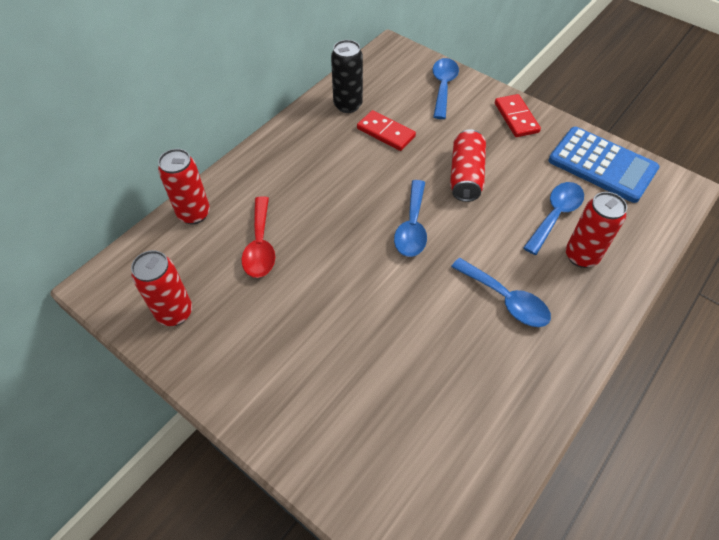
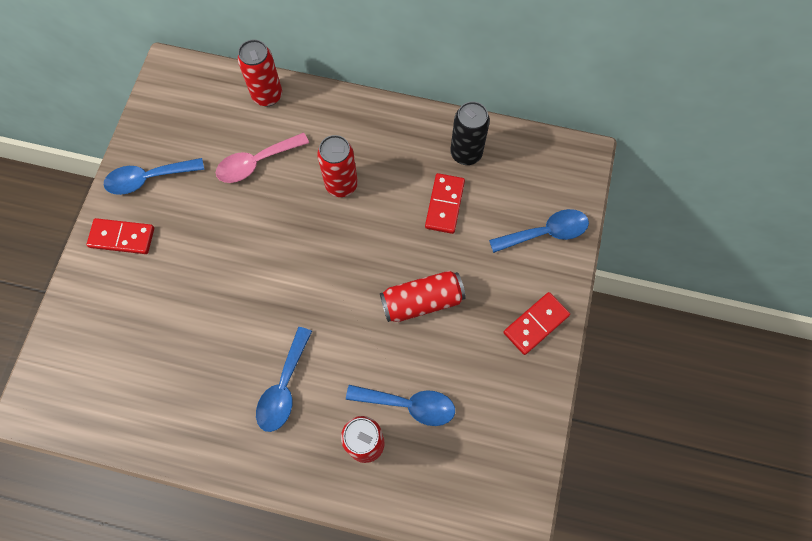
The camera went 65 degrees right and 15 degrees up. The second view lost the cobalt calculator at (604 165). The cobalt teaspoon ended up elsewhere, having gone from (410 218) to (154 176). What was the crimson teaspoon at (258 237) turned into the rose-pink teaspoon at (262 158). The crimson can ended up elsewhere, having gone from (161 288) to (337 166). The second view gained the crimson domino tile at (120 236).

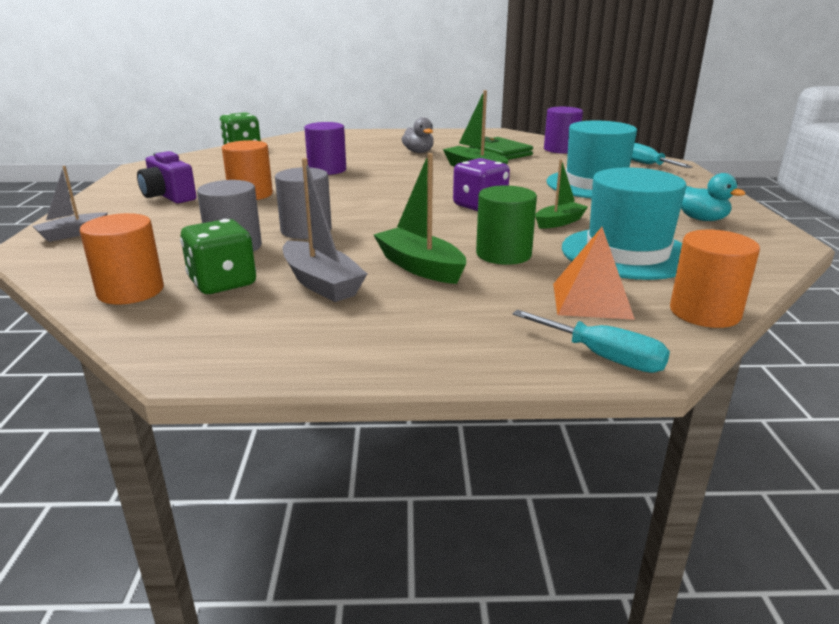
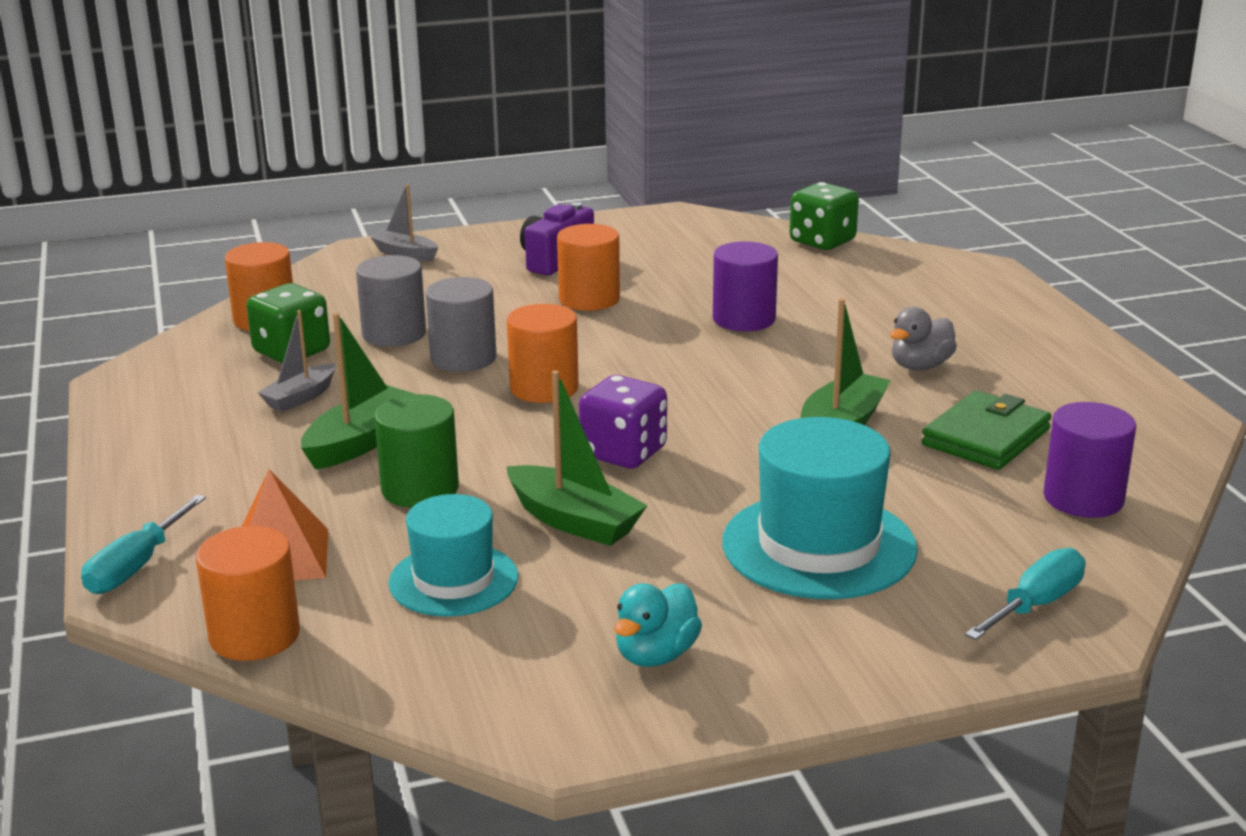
The camera went 75 degrees right and 0 degrees up. The size of the ash-grey toy boat at (325 230) changed by a factor of 0.66. The size of the leaf-green toy boat at (562 194) changed by a factor of 1.52. The size of the teal tall hat at (624 224) changed by a factor of 0.65. The second view gained the orange solid cylinder at (543 353).

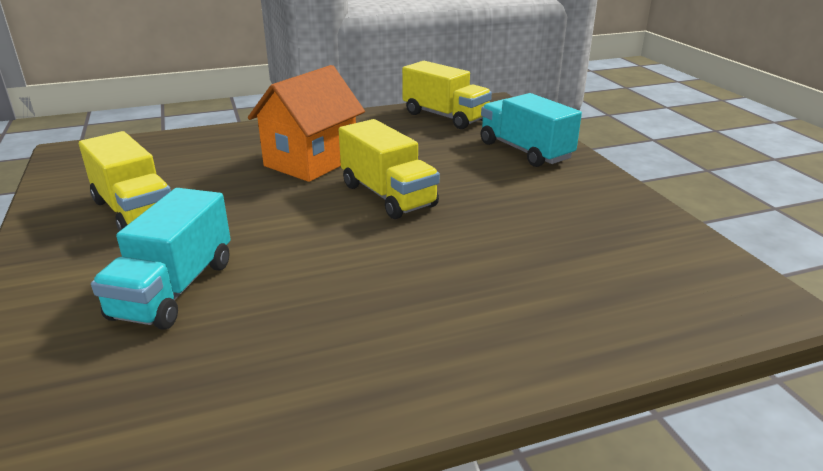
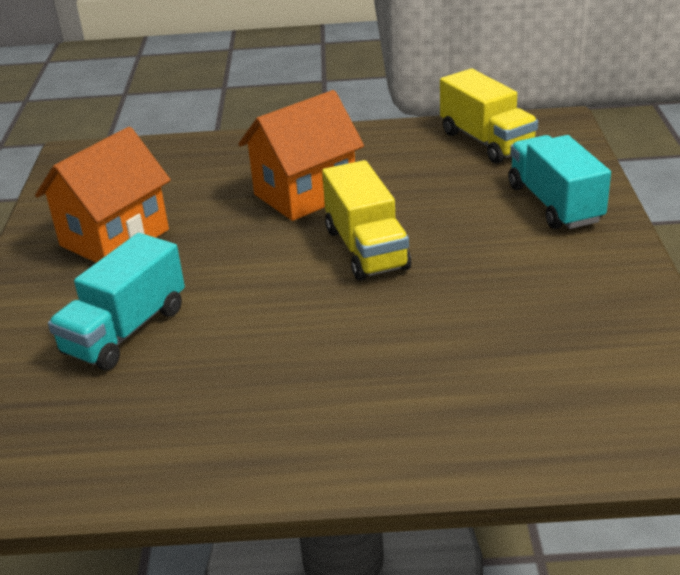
The camera went 20 degrees right and 5 degrees up. Where the yellow lorry stood at (125 181), the orange toy house came to stand at (103 195).

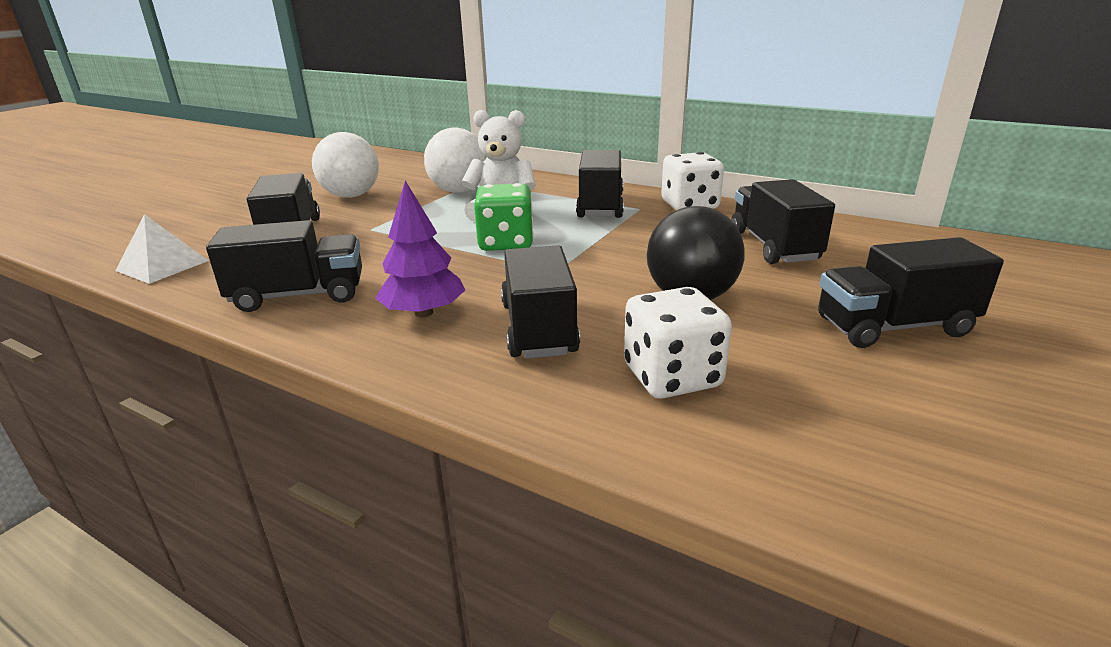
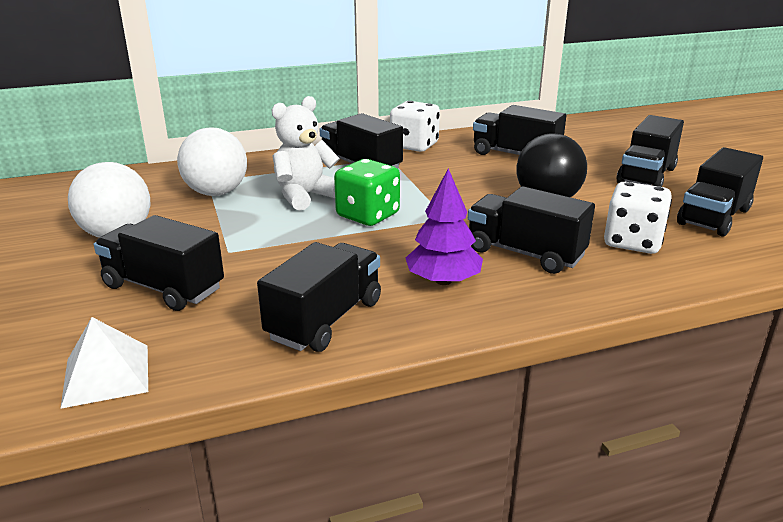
The camera went 50 degrees left and 0 degrees up. The second view gained the jet-black lorry at (720 192).

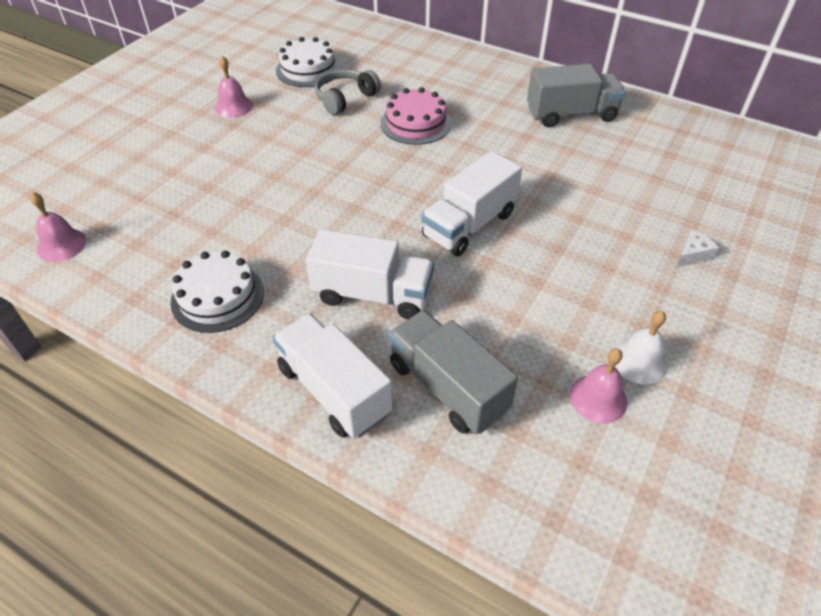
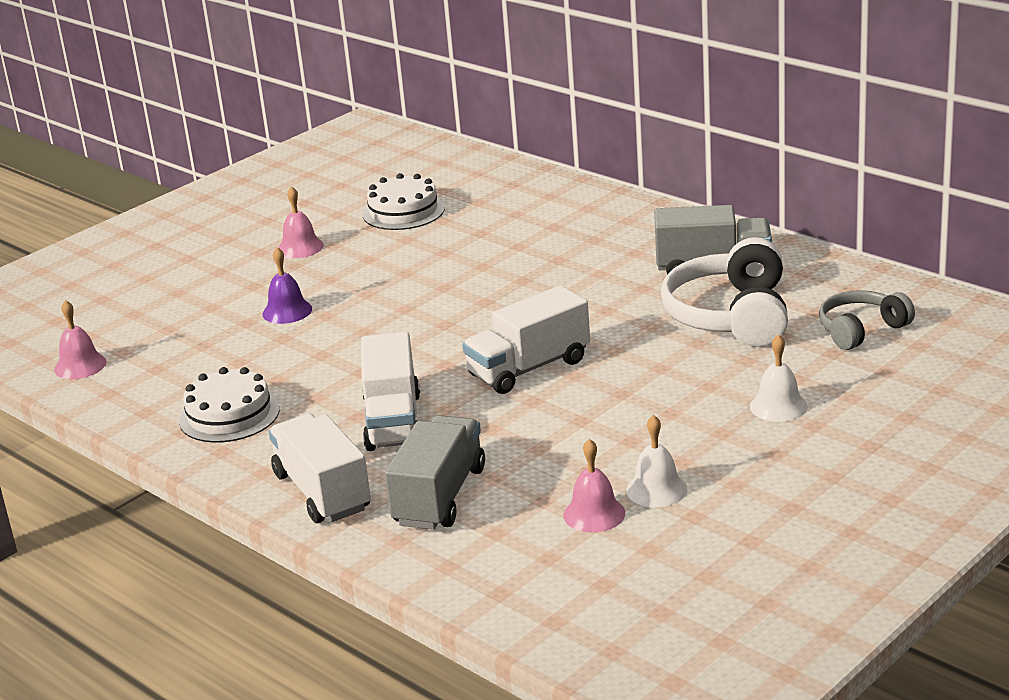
The camera went 15 degrees right and 20 degrees down. The ash-grey headphones ended up elsewhere, having gone from (348 92) to (867 320). The second view lost the rose-pink cake at (416 116). The snow-white lorry at (370 274) ended up facing another way, 60 degrees clockwise from before. Where the snow-white cheese stood at (697 248), the snow-white school bell came to stand at (779 378). The ash-grey lorry at (453 372) ended up facing another way, 45 degrees clockwise from before. The second view gained the snow-white headphones at (724 292). The second view gained the royal purple school bell at (287 285).

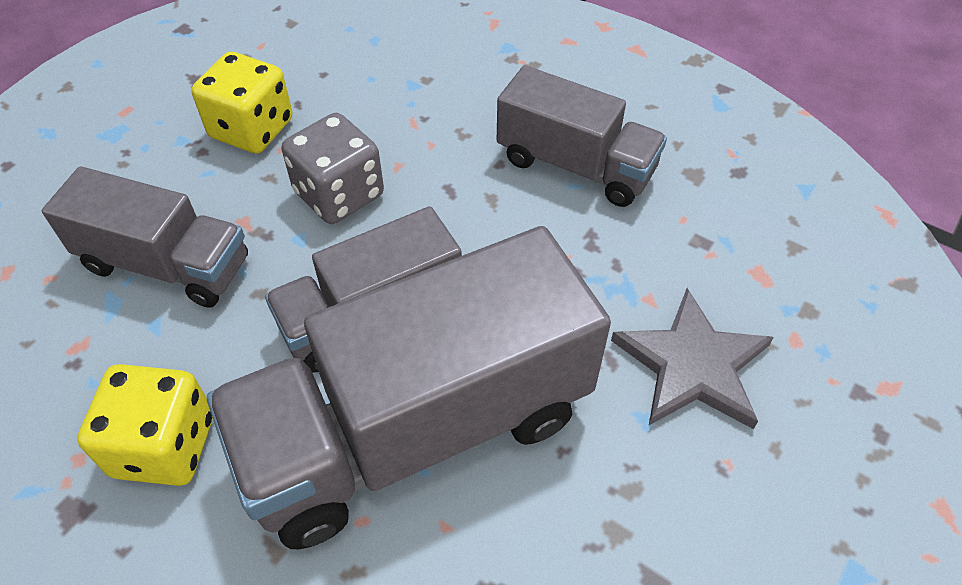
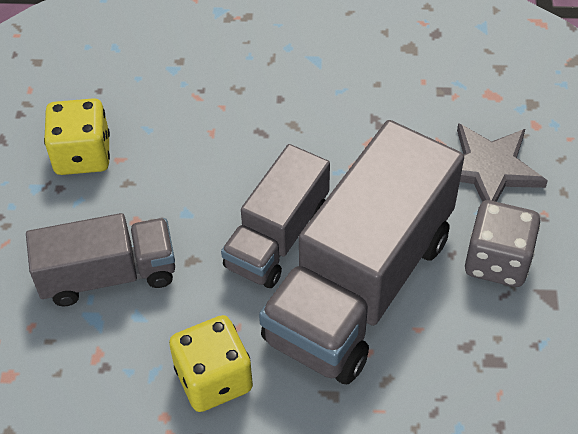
The camera went 30 degrees left and 0 degrees up. The second view lost the ash-grey lorry at (582 136). The ash-grey game die ended up elsewhere, having gone from (332 168) to (502 243).

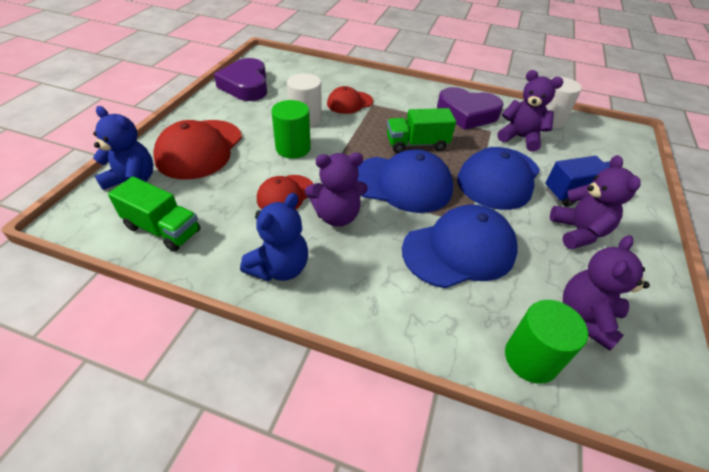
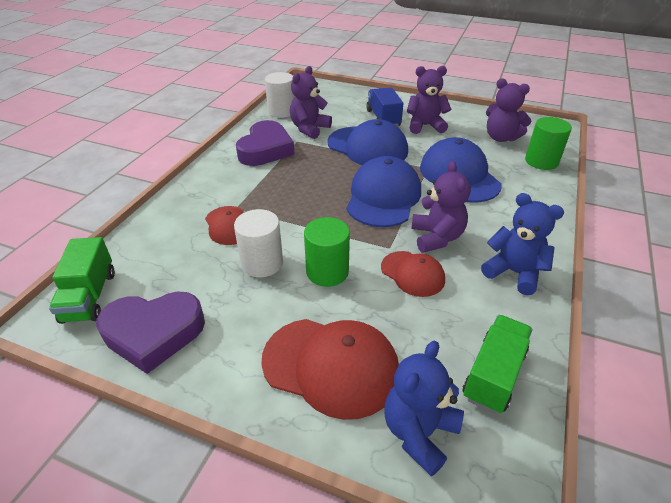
The camera went 85 degrees left and 5 degrees down. The leaf-green lorry ended up elsewhere, having gone from (421 130) to (82 280).

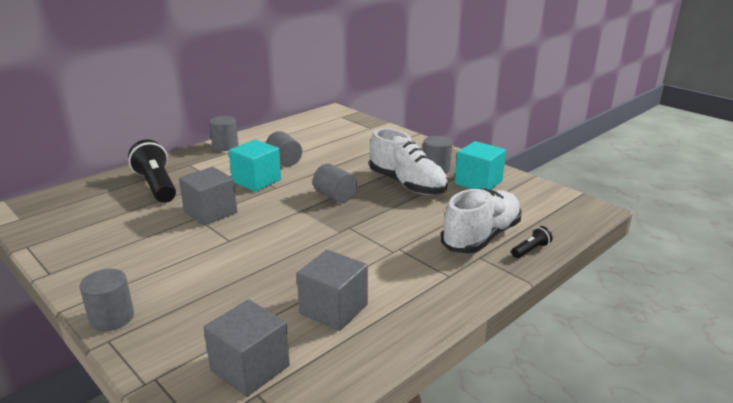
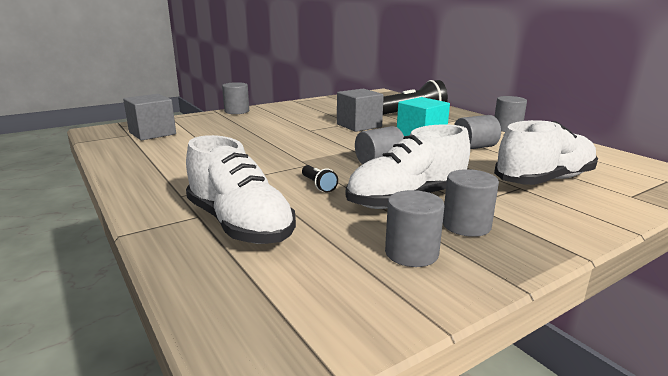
The camera went 100 degrees right and 5 degrees down. Where the teal solid cube stood at (480 165), the ash-grey solid cylinder came to stand at (415 228). The jet-black torch ended up elsewhere, having gone from (532 242) to (320 178). The second view lost the ash-grey solid cube at (332 290). The second view gained the snow-white shoe at (546 152).

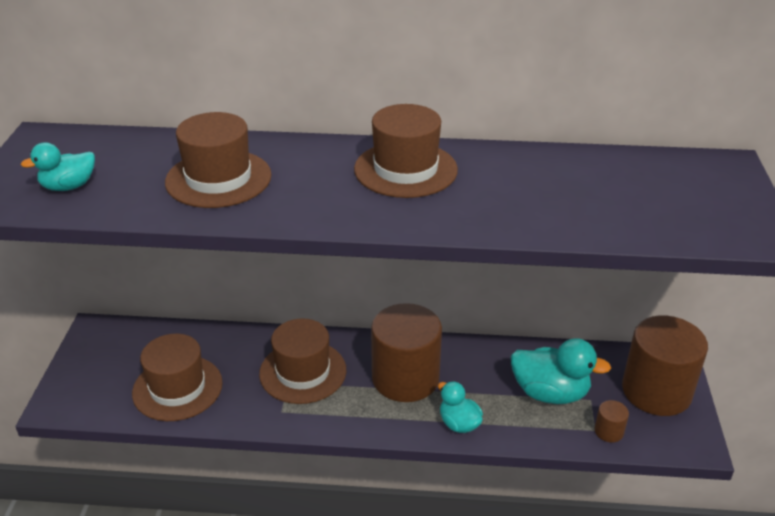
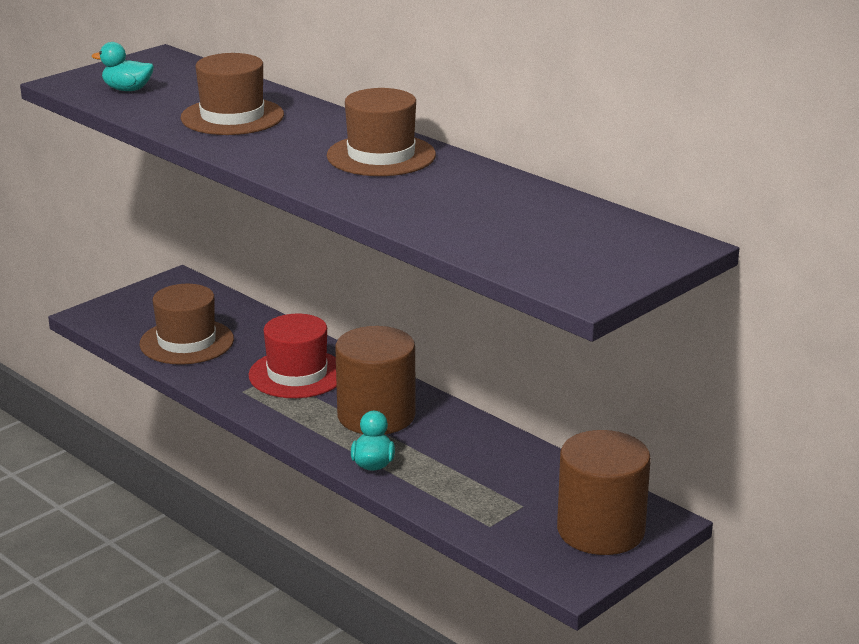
The camera went 40 degrees right and 10 degrees down. What was the dark brown tall hat at (302 361) turned into the crimson tall hat at (292 356). The second view lost the teal duck at (561 371). The second view lost the dark brown solid cylinder at (612 421).

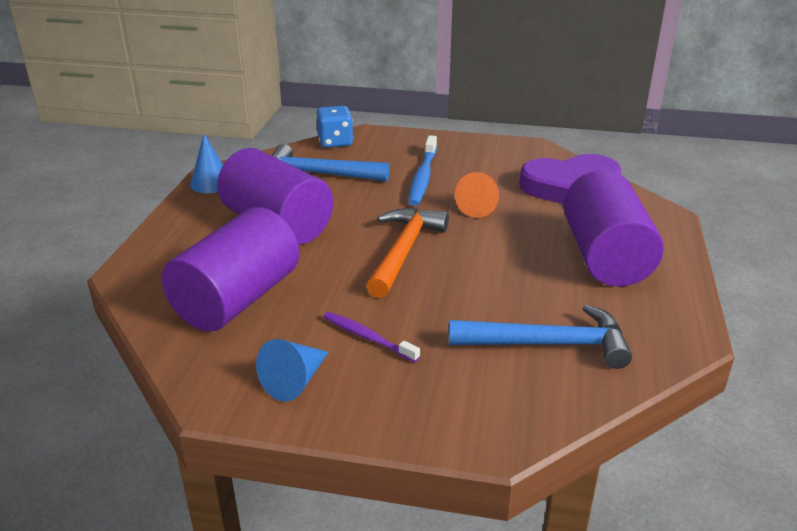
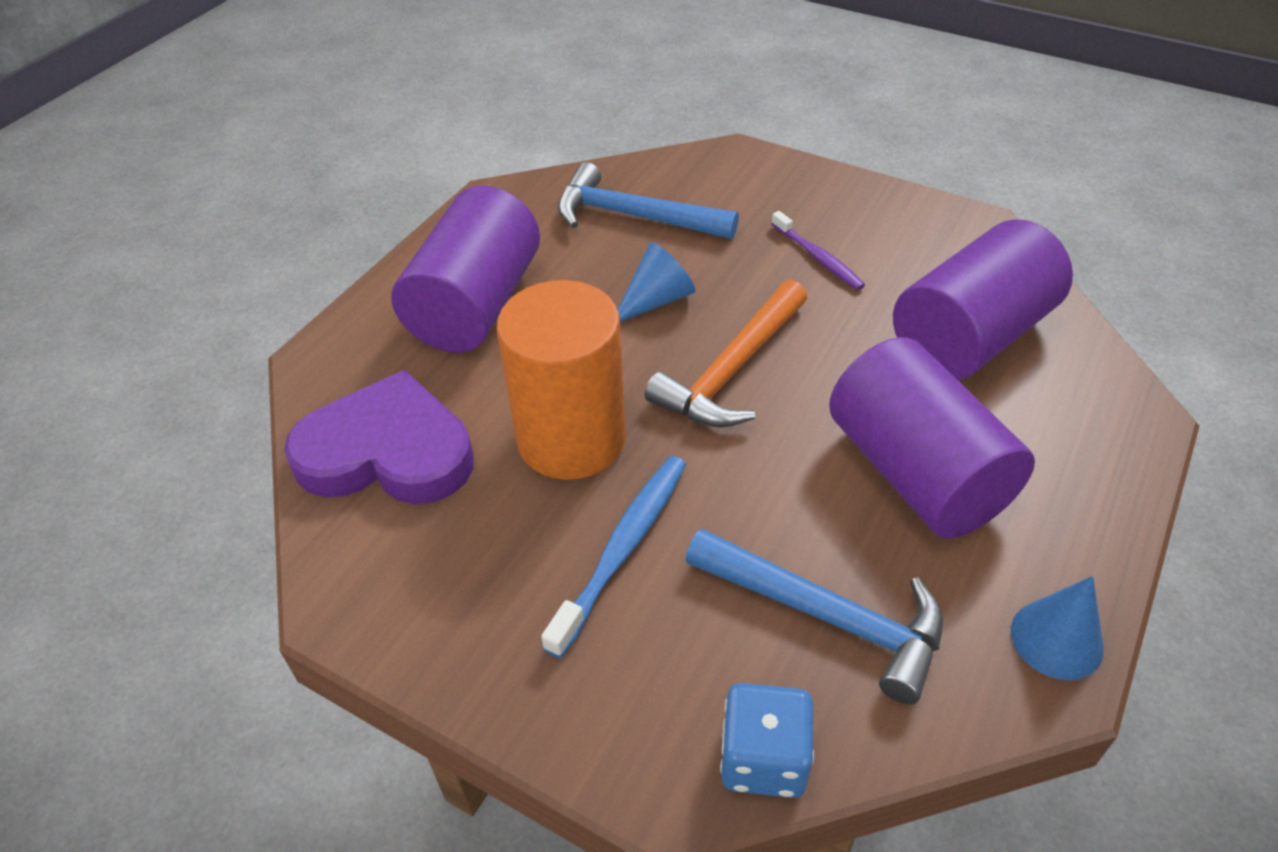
The camera went 160 degrees left and 15 degrees up. Where the orange cone shape stood at (477 195), the orange solid cylinder came to stand at (561 380). The cobalt cone shape ended up elsewhere, having gone from (292 370) to (657 282).

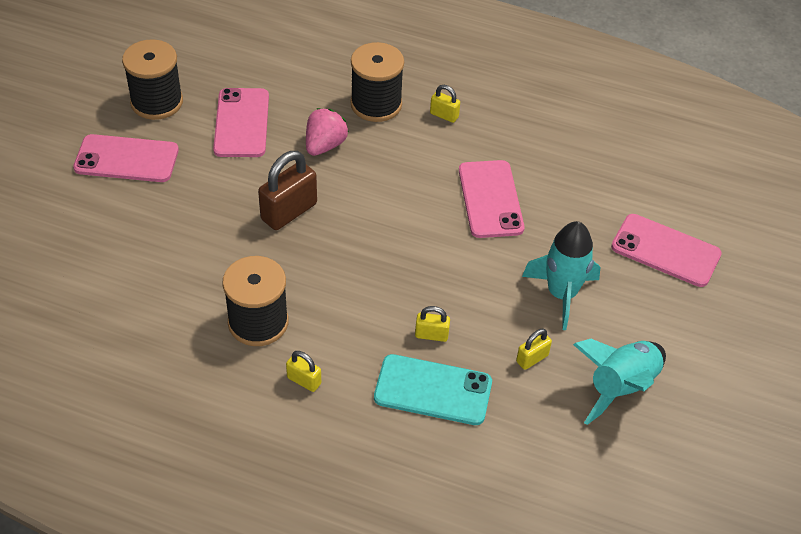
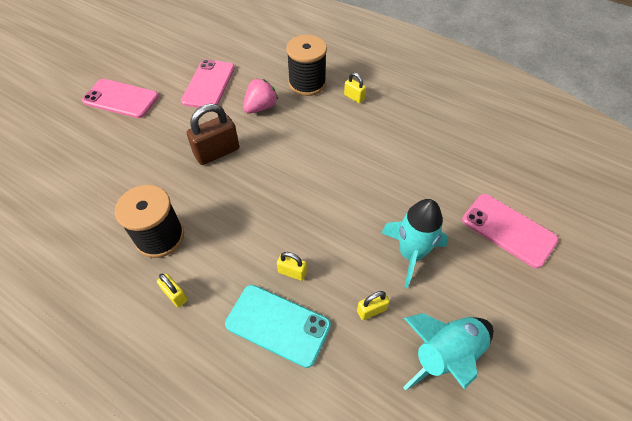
The camera went 15 degrees right and 5 degrees up. The second view lost the jet-black spool at (152 80). The second view lost the rose-pink smartphone at (491 199).

